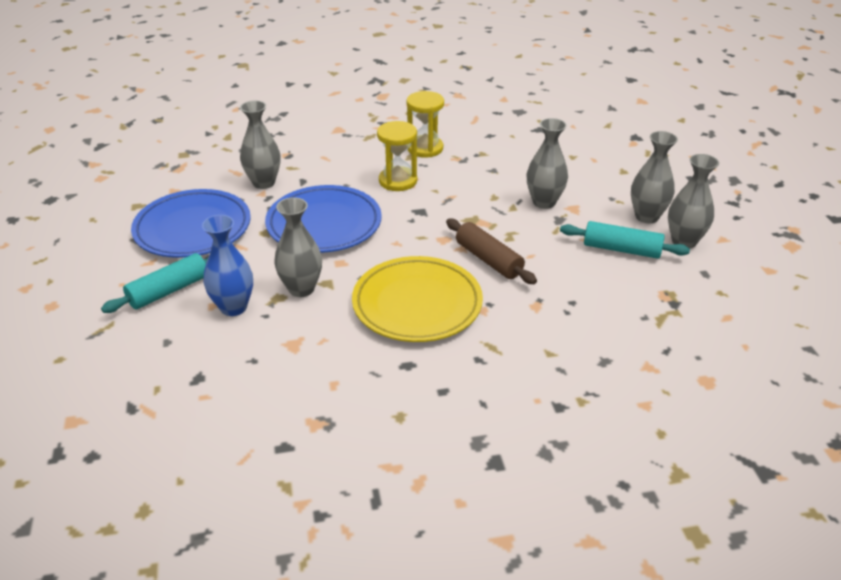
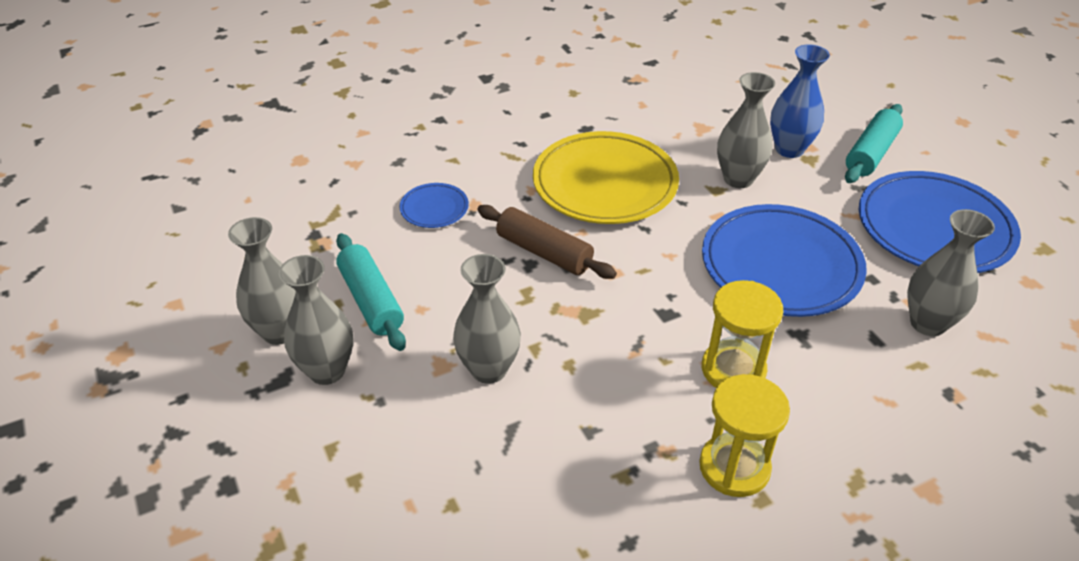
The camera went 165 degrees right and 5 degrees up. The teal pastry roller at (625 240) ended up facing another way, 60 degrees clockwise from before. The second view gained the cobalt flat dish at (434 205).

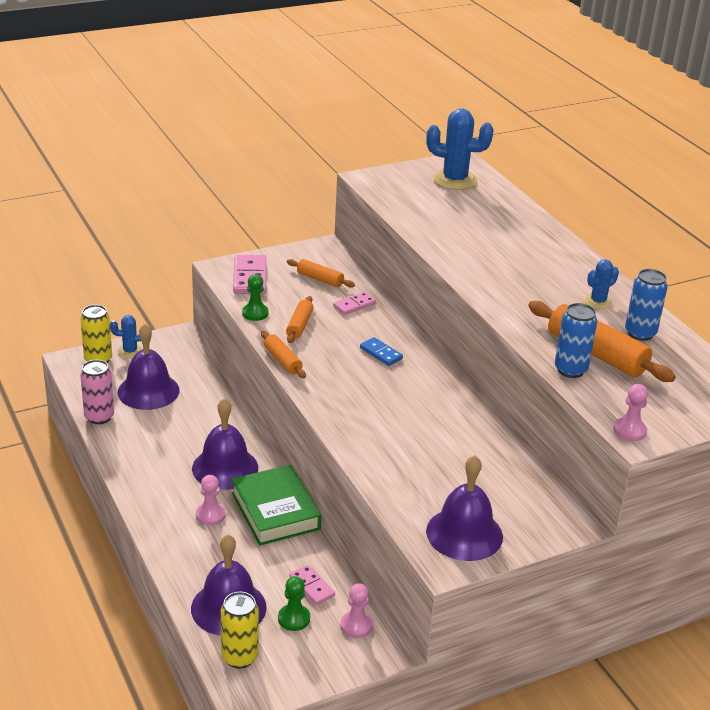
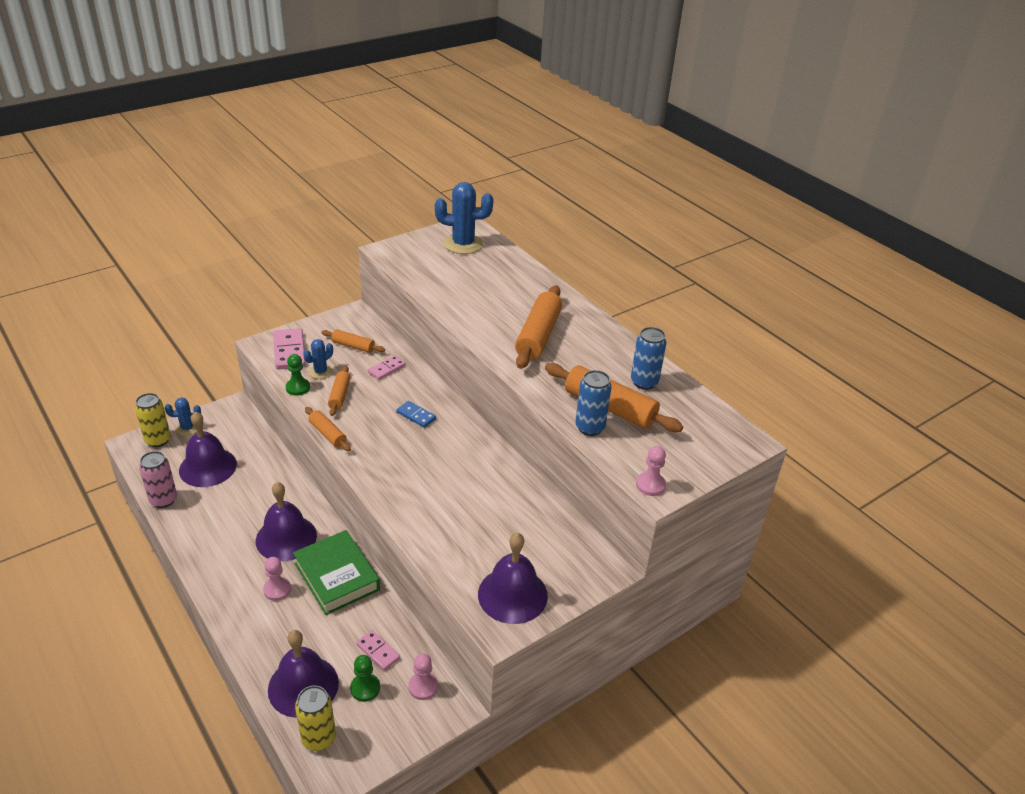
The camera went 10 degrees left and 5 degrees up. The cobalt prickly plant ended up elsewhere, having gone from (601 284) to (318 359). The second view gained the orange pastry roller at (538 327).

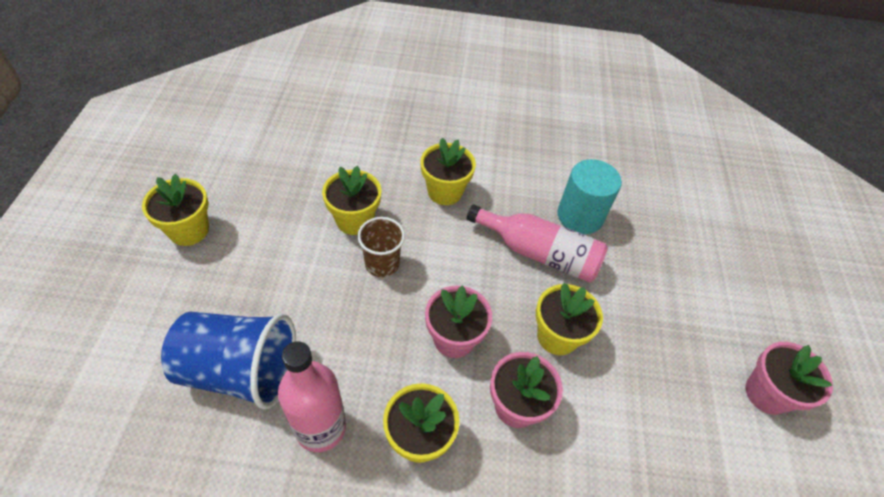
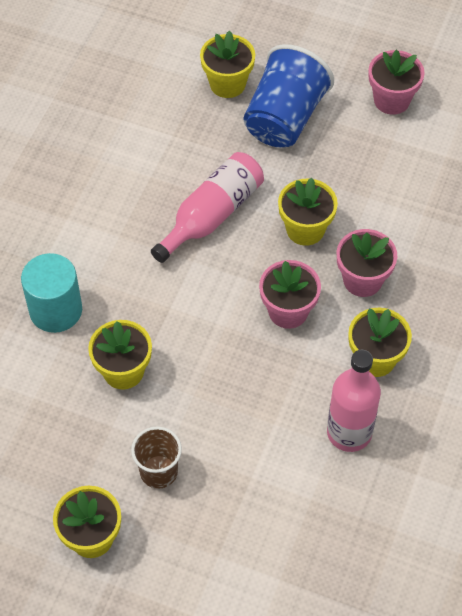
The camera went 70 degrees left and 5 degrees up. The yellow flower pot ended up elsewhere, having gone from (448 171) to (227 64). The teal solid cylinder ended up elsewhere, having gone from (589 196) to (51 293). The dark brown cup ended up elsewhere, having gone from (381 247) to (156 458). The cobalt cup ended up elsewhere, having gone from (228 360) to (288 95).

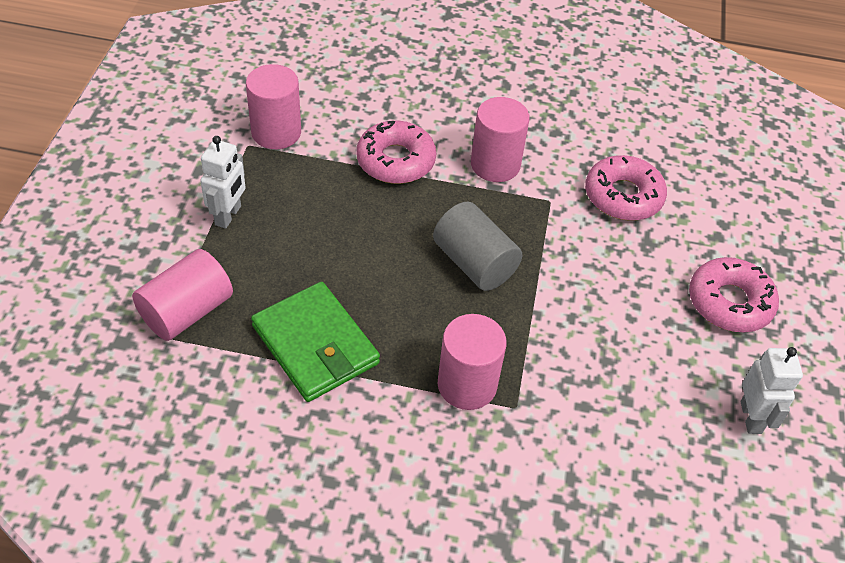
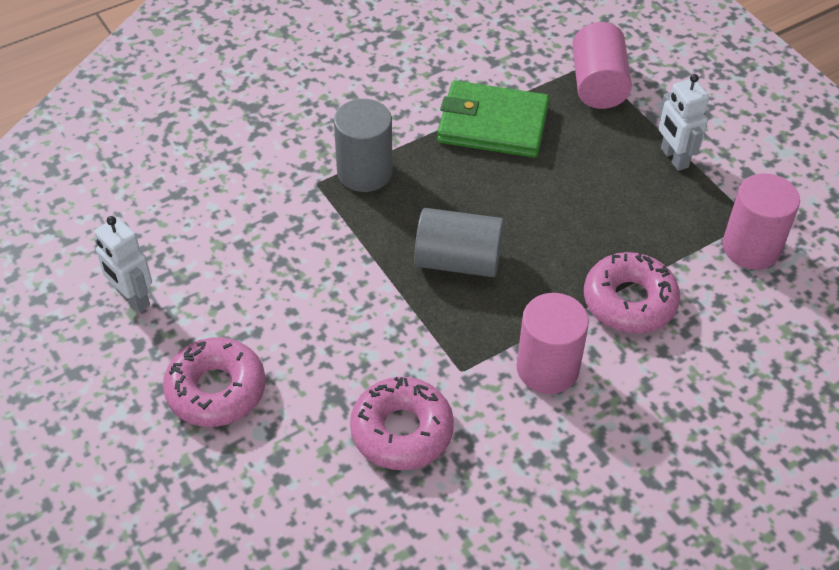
The camera went 140 degrees right and 0 degrees up. What was the rose-pink solid cylinder at (472 362) turned into the ash-grey solid cylinder at (363 145).

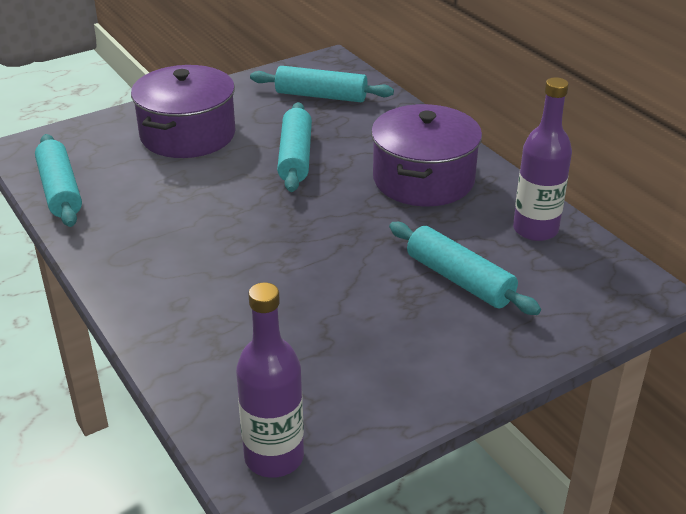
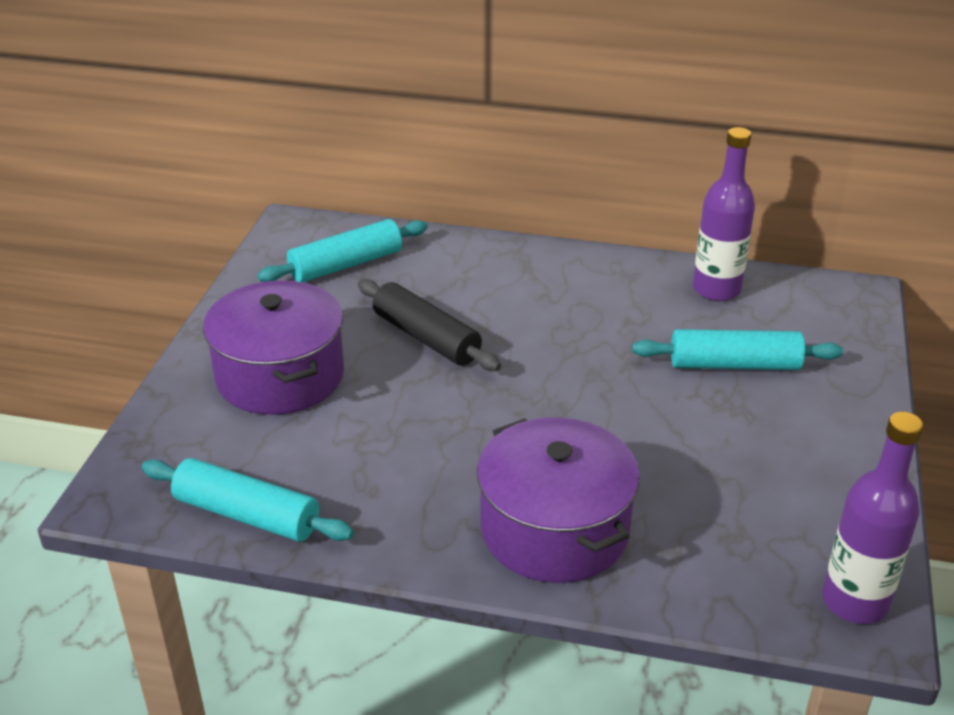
The camera went 45 degrees left and 0 degrees up. What was the teal pastry roller at (294 147) turned into the jet-black pastry roller at (429 325). The royal purple cooking pot ended up elsewhere, having gone from (426 155) to (558 500).

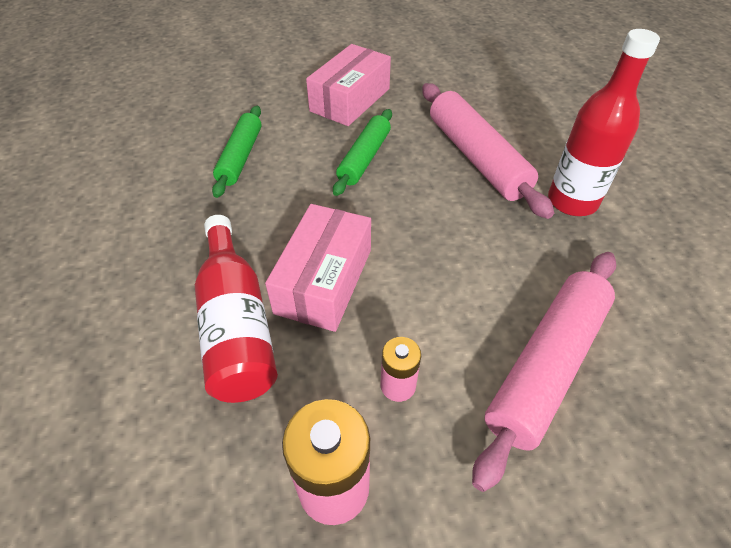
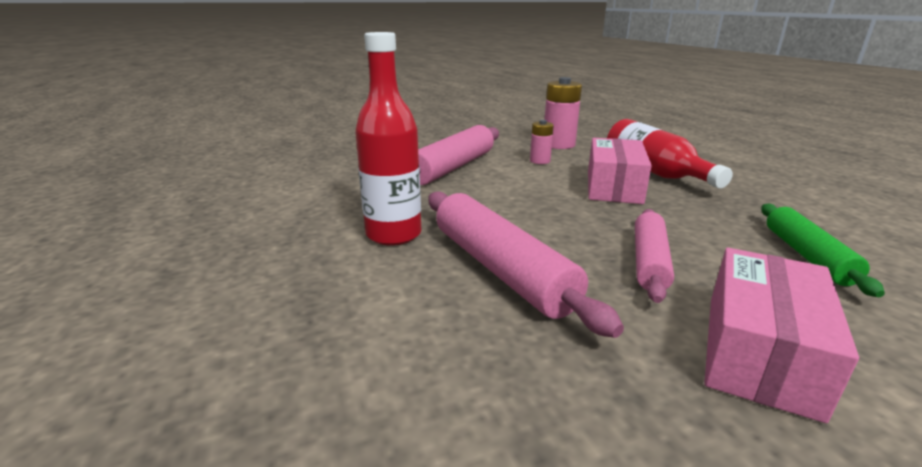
The camera went 175 degrees right and 25 degrees down. What was the leaf-green pastry roller at (362 152) turned into the rose-pink pastry roller at (654 256).

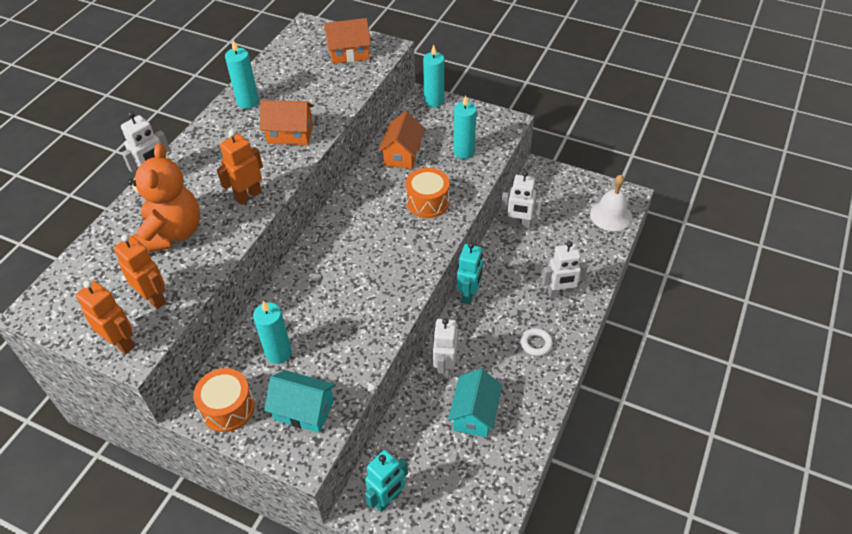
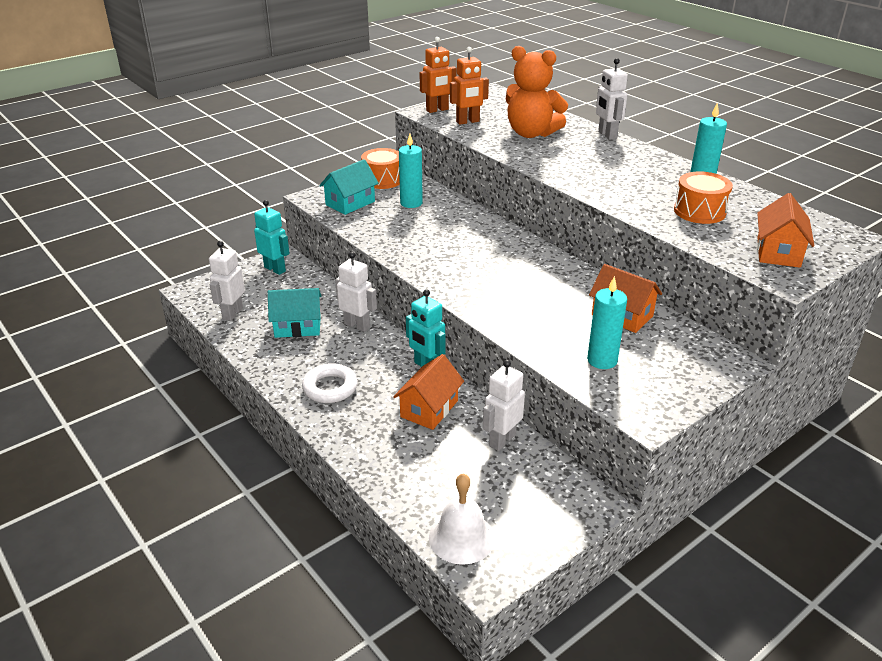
The camera went 115 degrees right and 15 degrees down. The second view lost the teal candle at (433 76). The orange toy house ended up elsewhere, having gone from (287 122) to (428 392). The second view lost the orange toy robot at (240 167). The orange drum ended up elsewhere, having gone from (427 193) to (703 197). The snow-white toy robot ended up elsewhere, having gone from (565 270) to (227 281). The size of the snow-white torus at (536 342) changed by a factor of 1.50. The teal toy house at (475 403) ended up facing another way, 45 degrees counterclockwise from before. The teal toy robot at (386 481) ended up facing another way, 150 degrees clockwise from before.

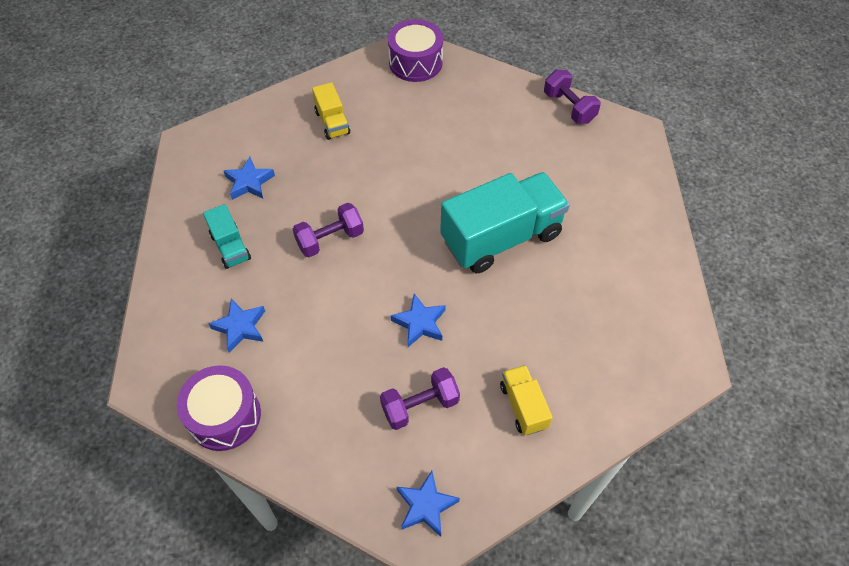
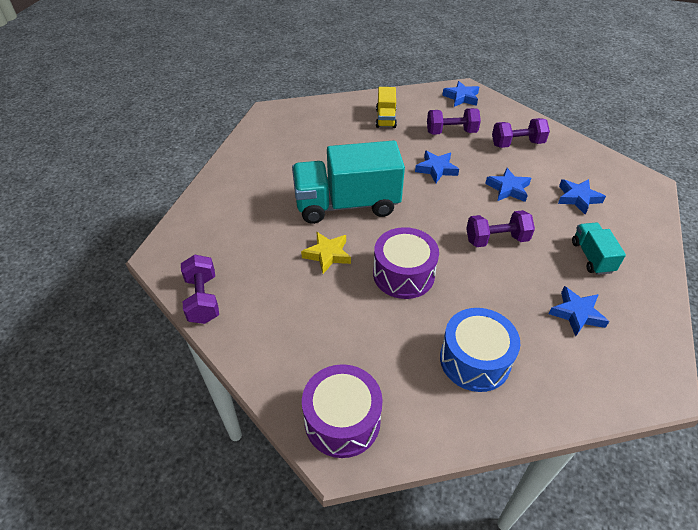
The camera went 160 degrees left and 10 degrees down. Where the yellow lorry stood at (331 111), the cobalt drum came to stand at (480 350). The royal purple drum ended up elsewhere, having gone from (218 408) to (406 263). The second view gained the royal purple free weight at (521 133). The second view gained the cobalt star shape at (508 185). The second view gained the yellow star shape at (326 253).

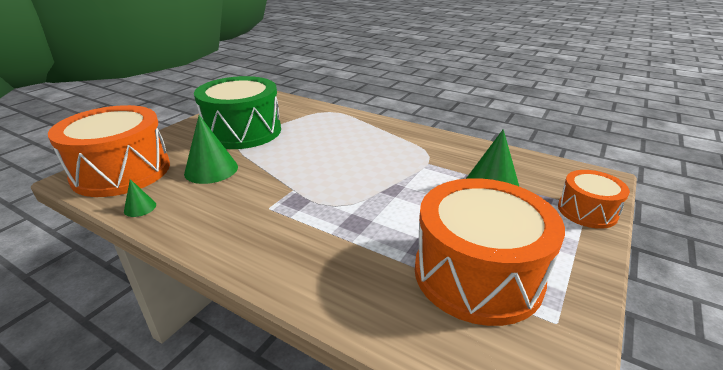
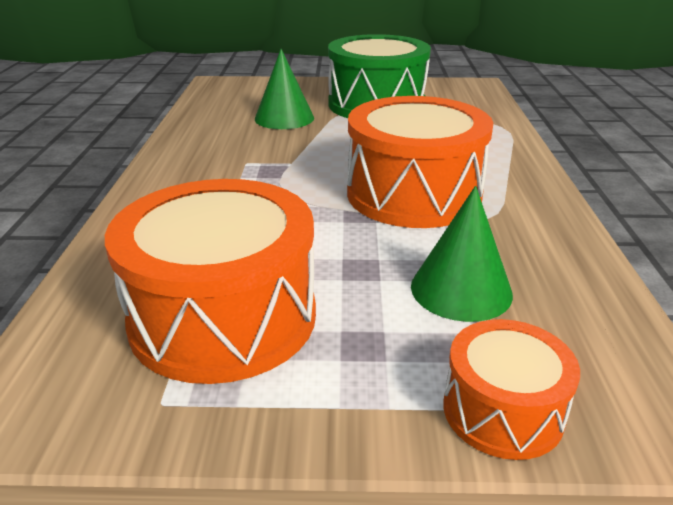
The camera went 60 degrees right and 0 degrees up. The orange drum ended up elsewhere, having gone from (109 151) to (420 162). The second view lost the leaf-green cone shape at (140 198).

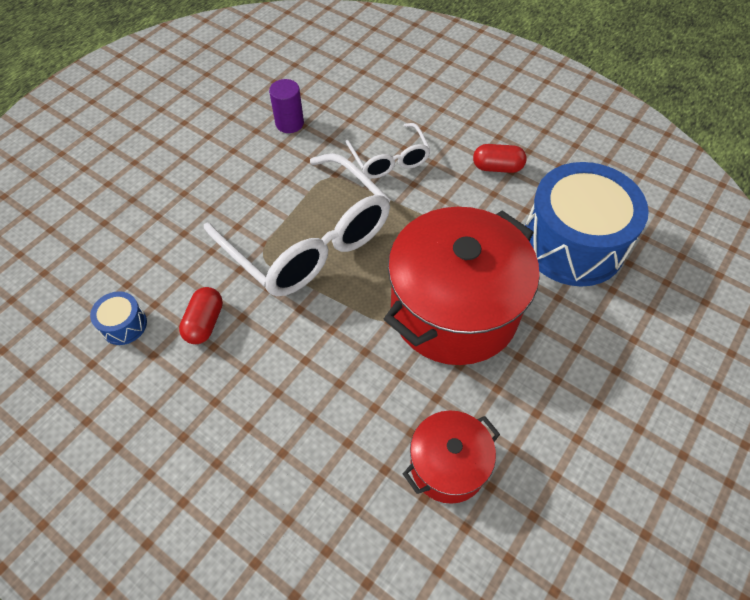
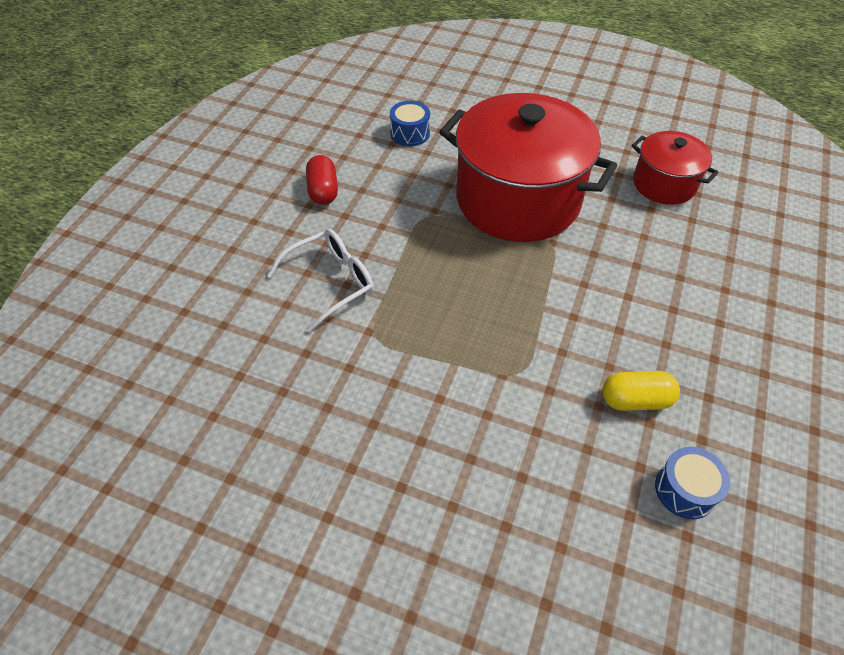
The camera went 105 degrees left and 5 degrees down. The second view lost the royal purple solid cylinder at (286 106). The second view lost the snow-white eyeglasses at (297 224). The size of the cobalt drum at (586 224) changed by a factor of 0.41. What was the crimson pill at (201 315) turned into the yellow pill at (641 391).

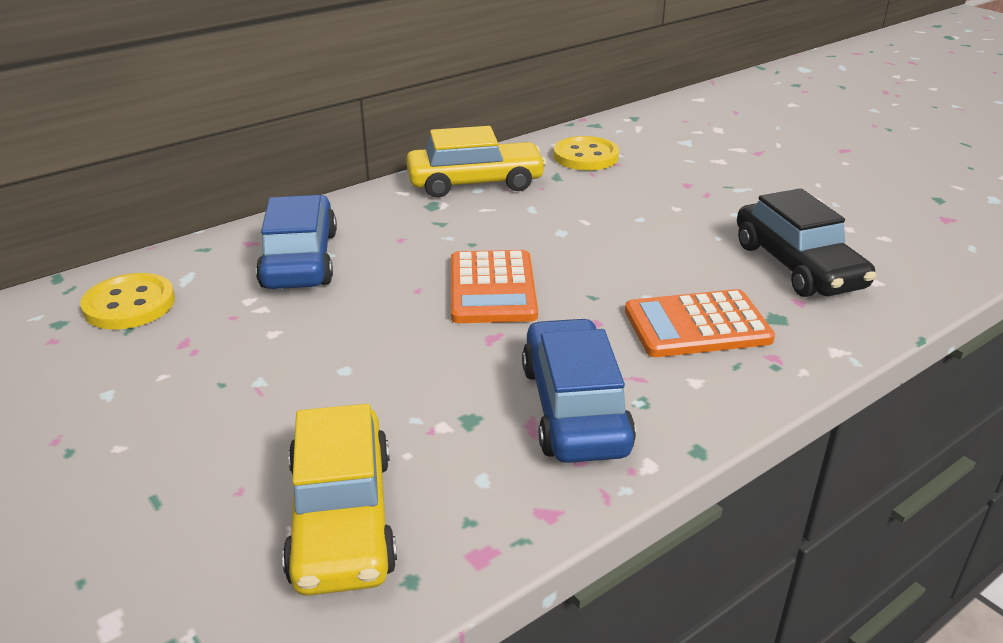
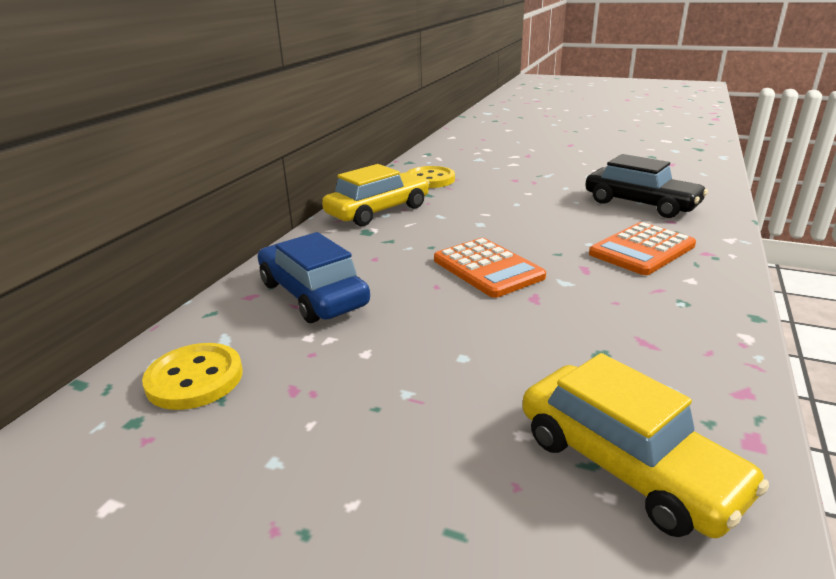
The camera went 30 degrees left and 5 degrees down. The second view lost the cobalt automobile at (579 390).

